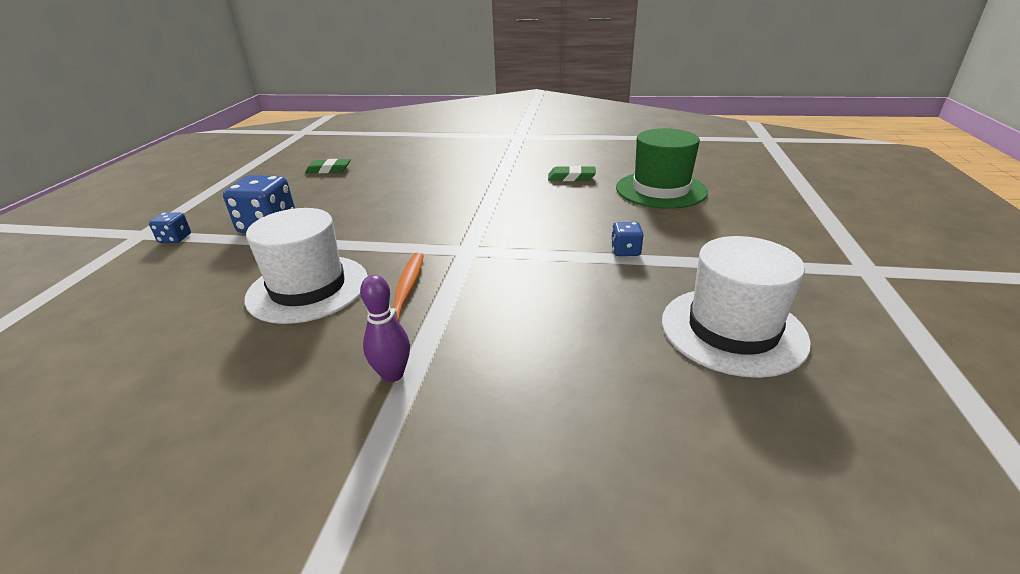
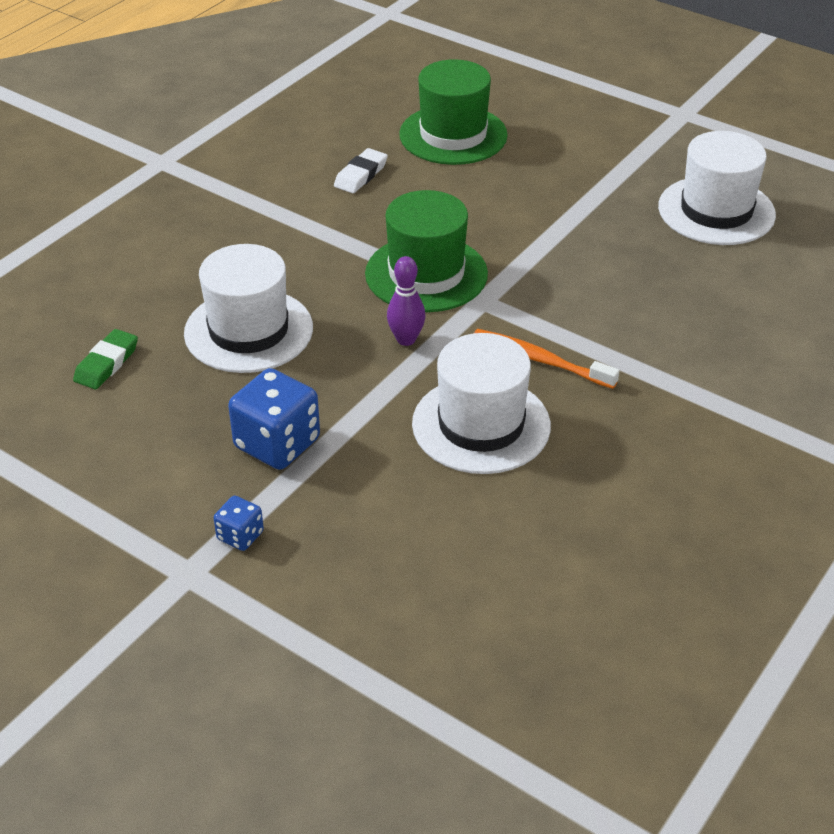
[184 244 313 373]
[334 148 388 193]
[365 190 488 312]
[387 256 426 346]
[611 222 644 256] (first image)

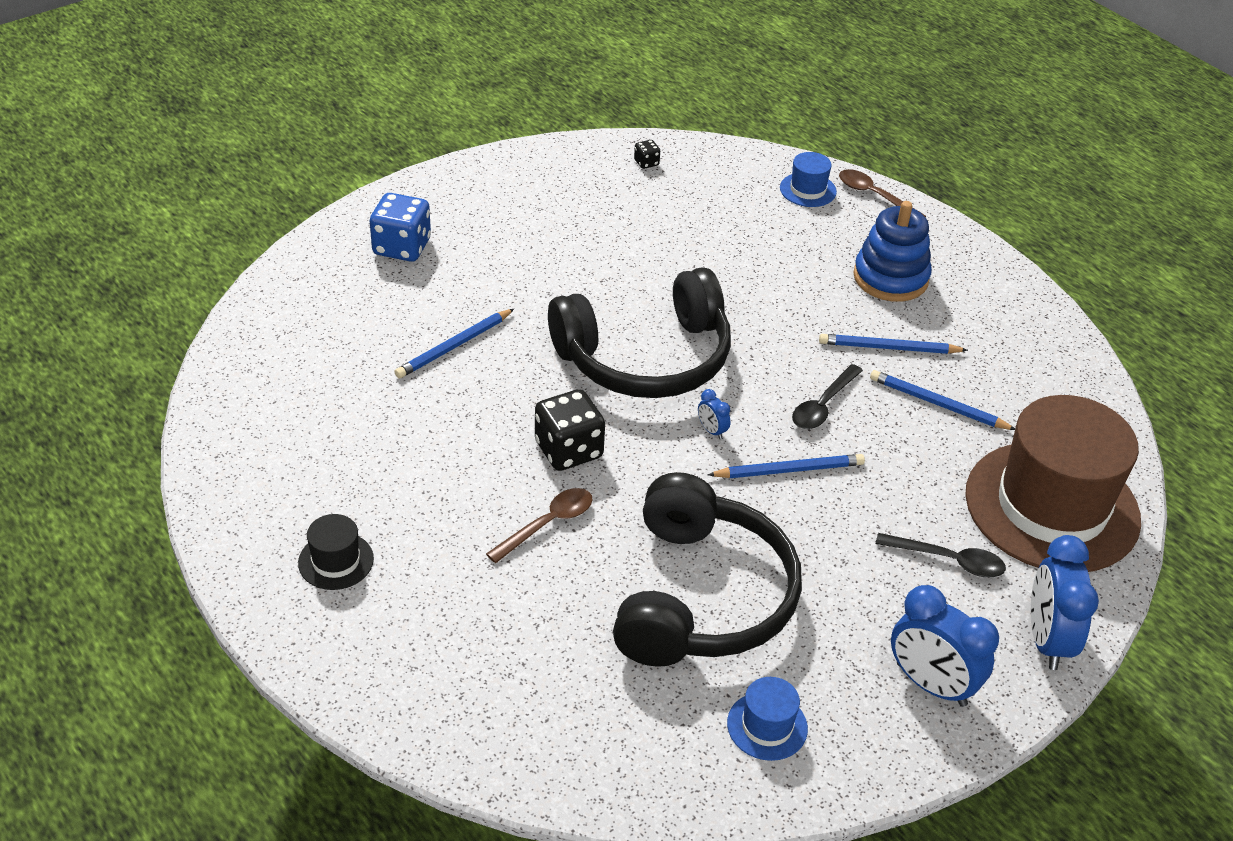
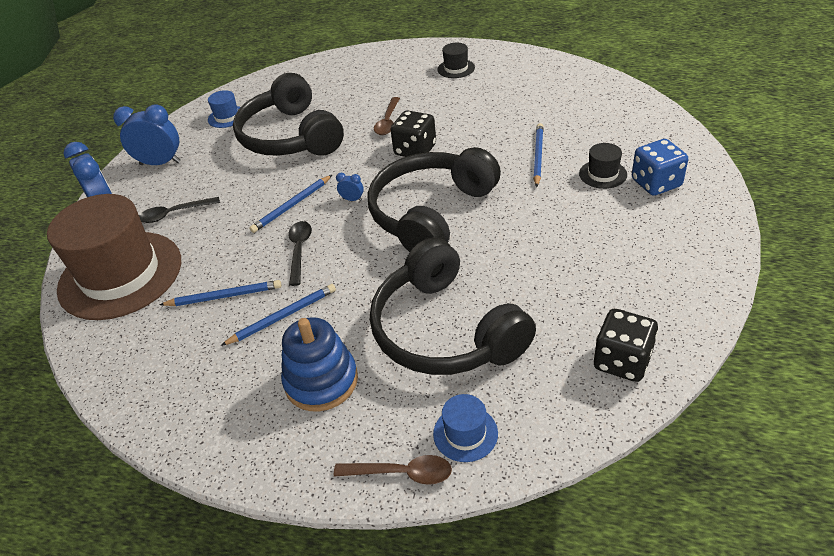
[370 237 536 375]
[579 143 627 189]
[594 309 658 382]

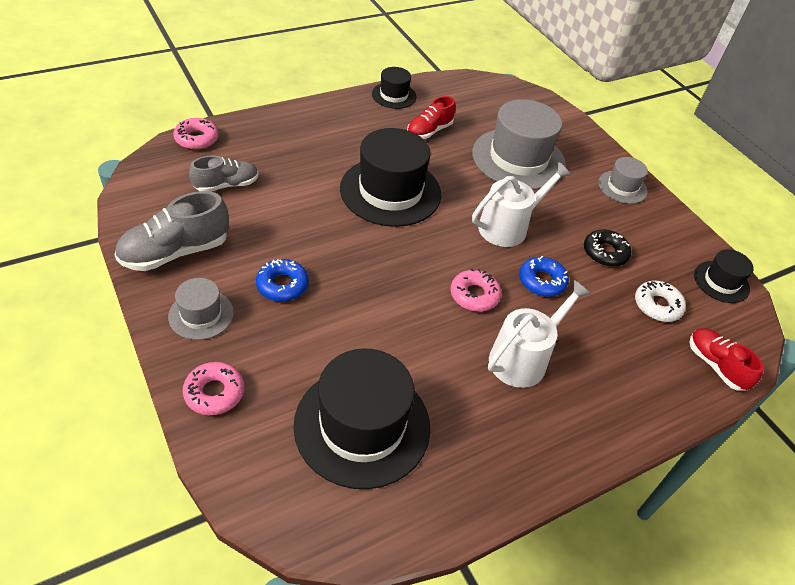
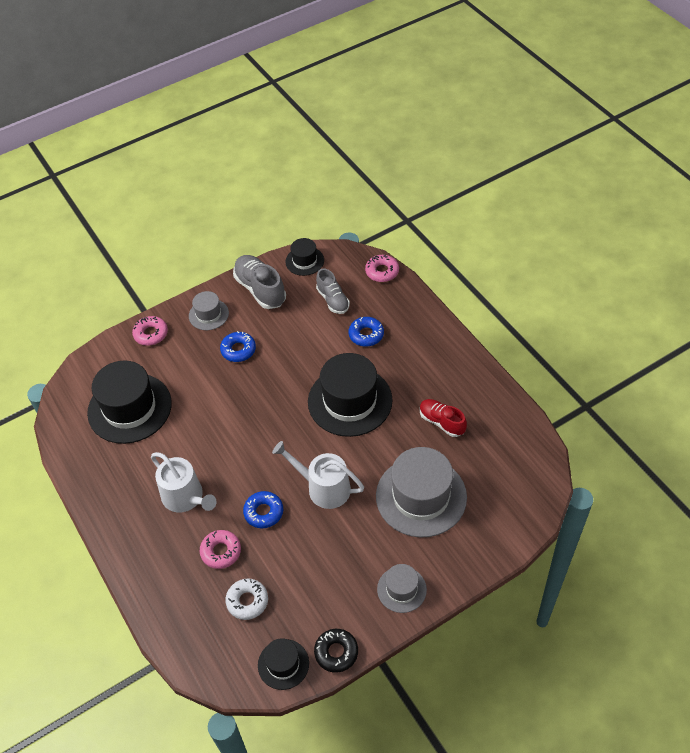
[200 530 241 569]
[272 441 364 509]
[285 238 324 276]
[314 629 358 673]
[349 317 384 347]
[689 328 764 390] (first image)

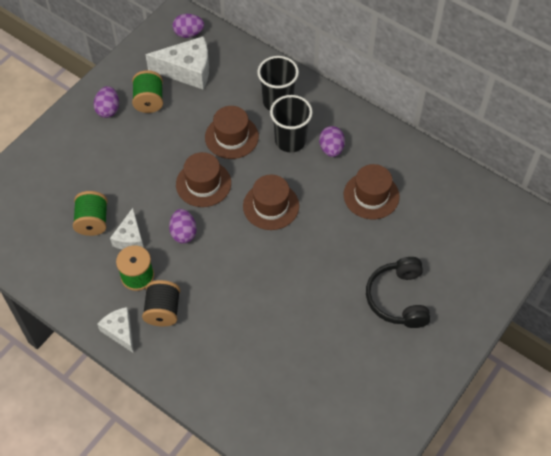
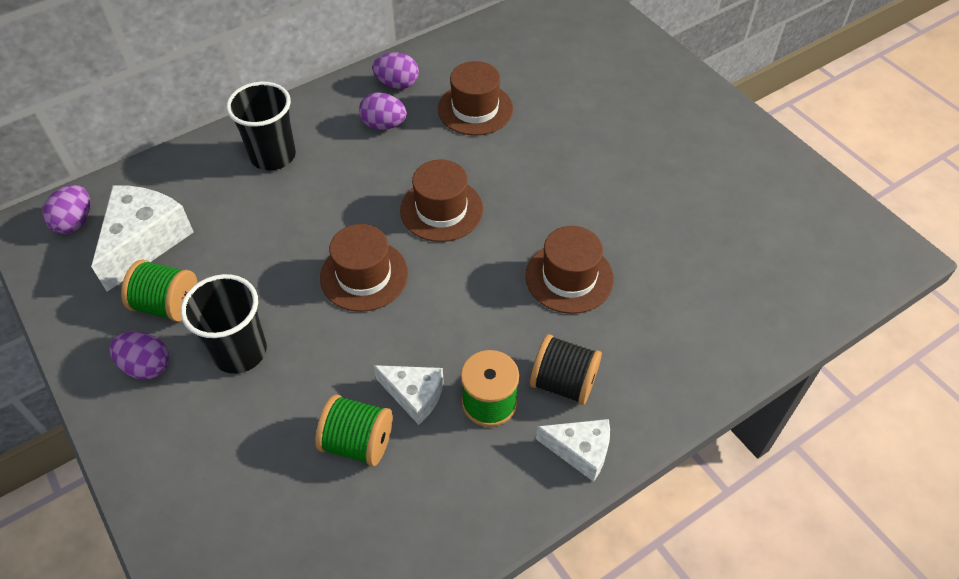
[181 274 267 374]
[372 53 419 89]
[525 226 614 314]
[536 419 610 482]
[366 257 431 328] (first image)

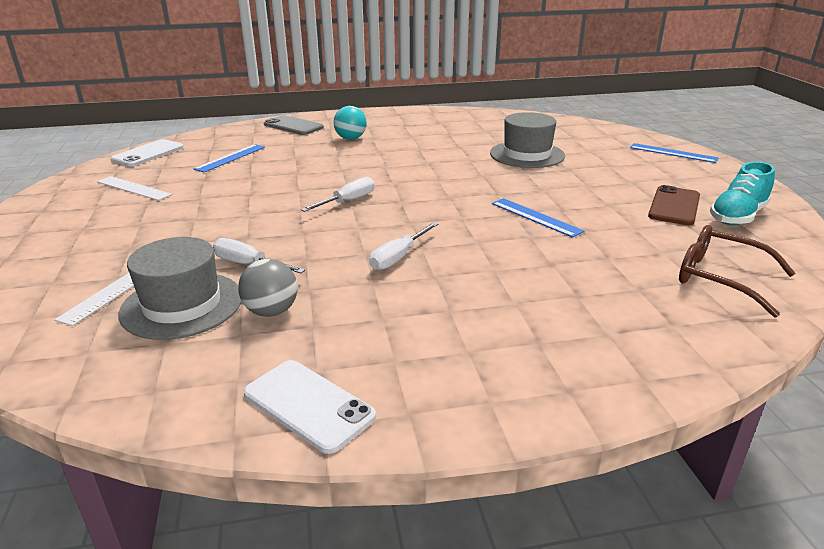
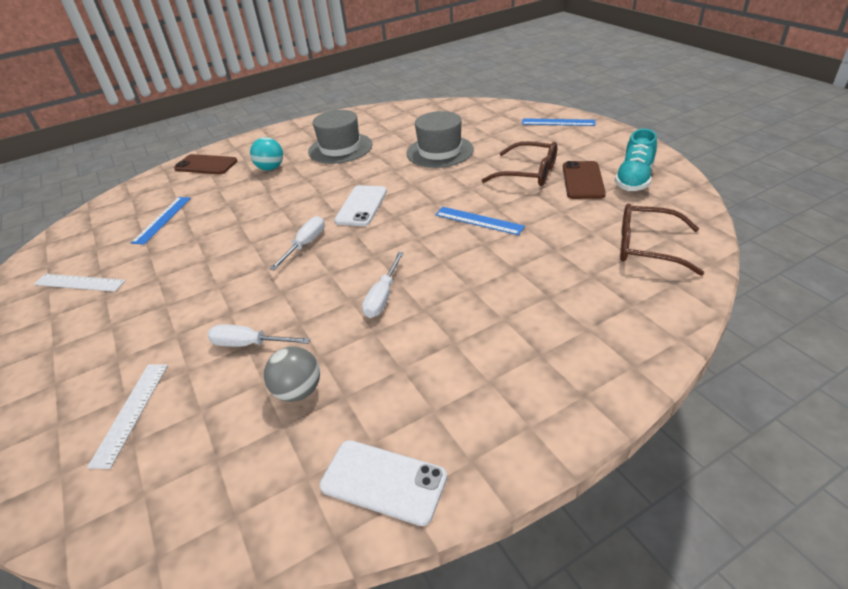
[174 154 237 174]
[308 110 373 164]
[334 185 387 226]
[482 141 557 186]

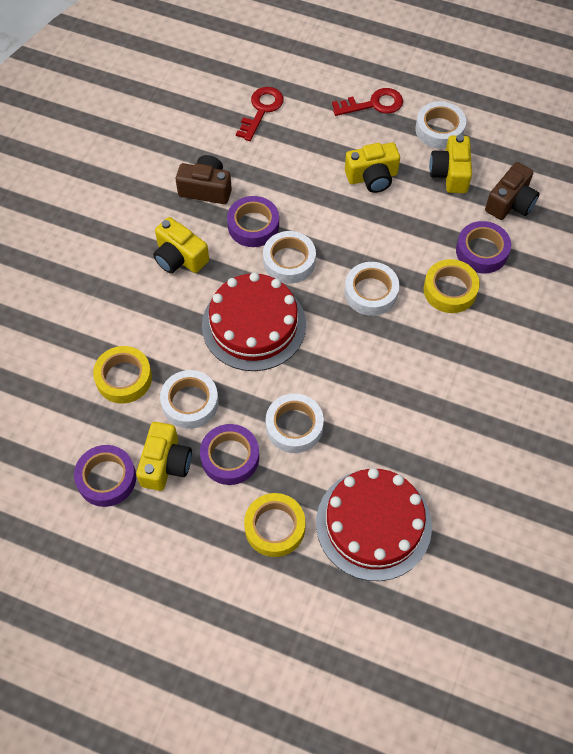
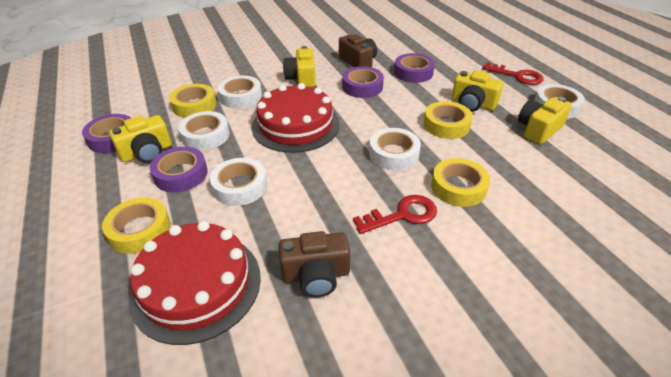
[218 76 262 108]
[279 231 350 298]
[353 195 437 234]
[394 53 435 83]
[423 101 473 139]

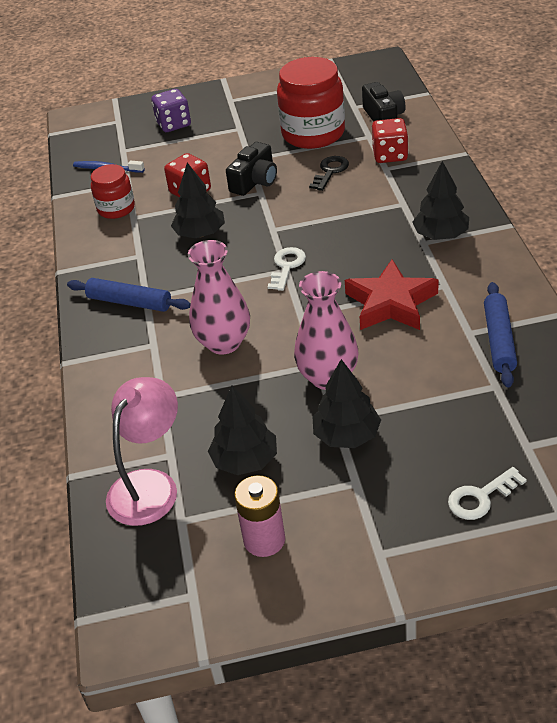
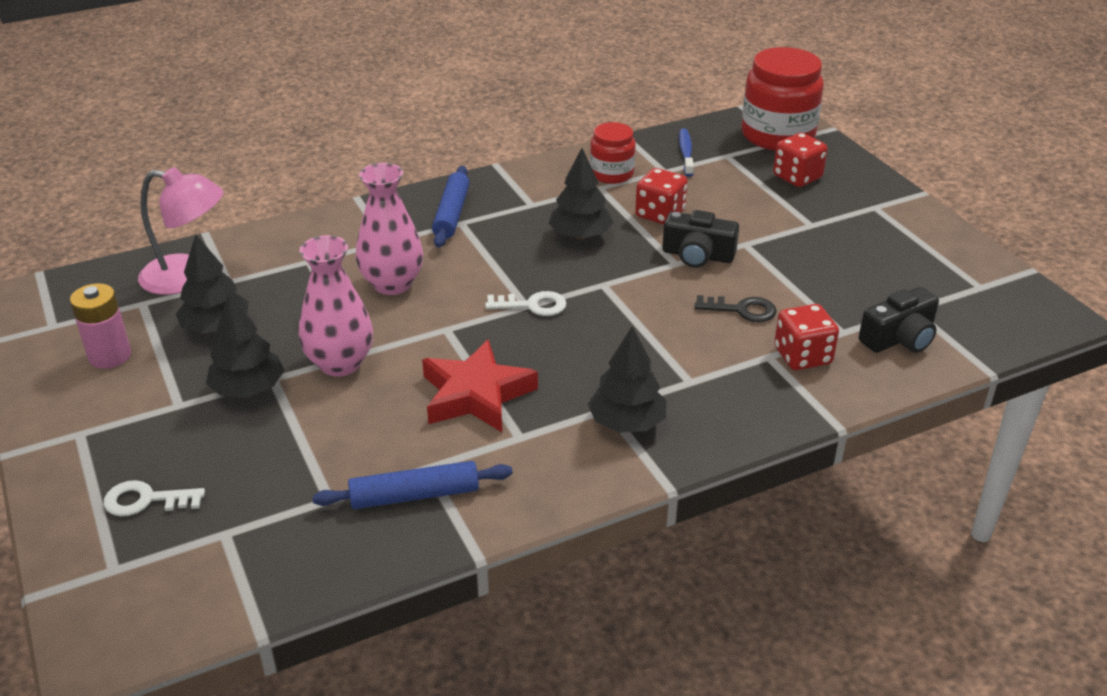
[104 480 205 517]
[741 47 824 151]
[773 133 828 187]

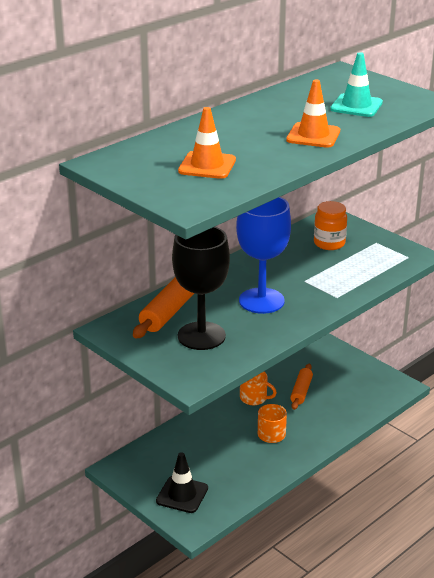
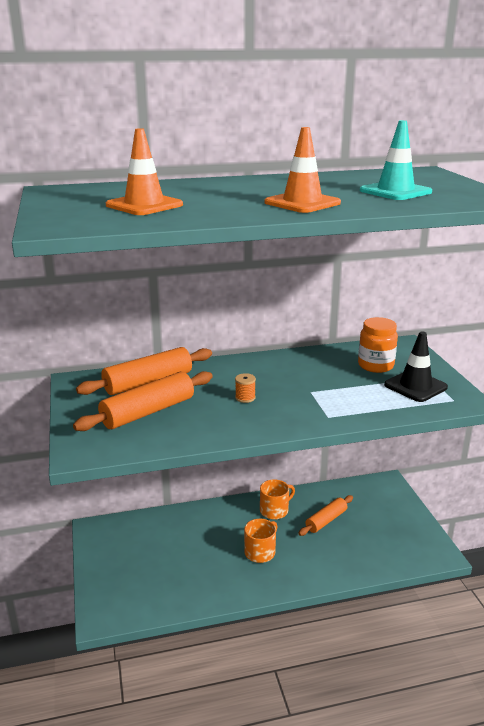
[73 371 213 431]
[235 373 256 403]
[260 479 295 520]
[384 331 448 402]

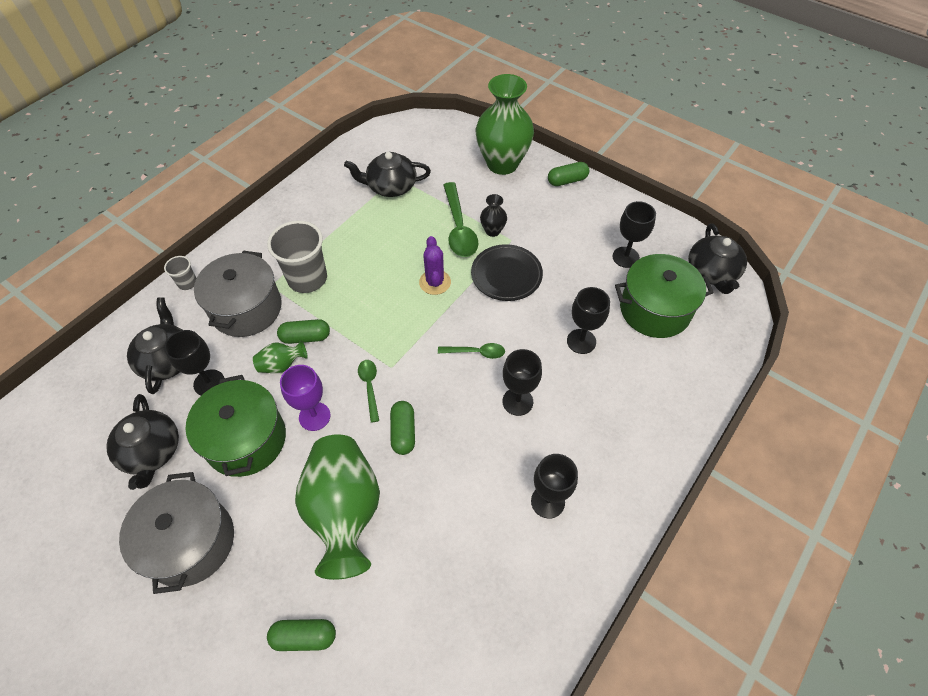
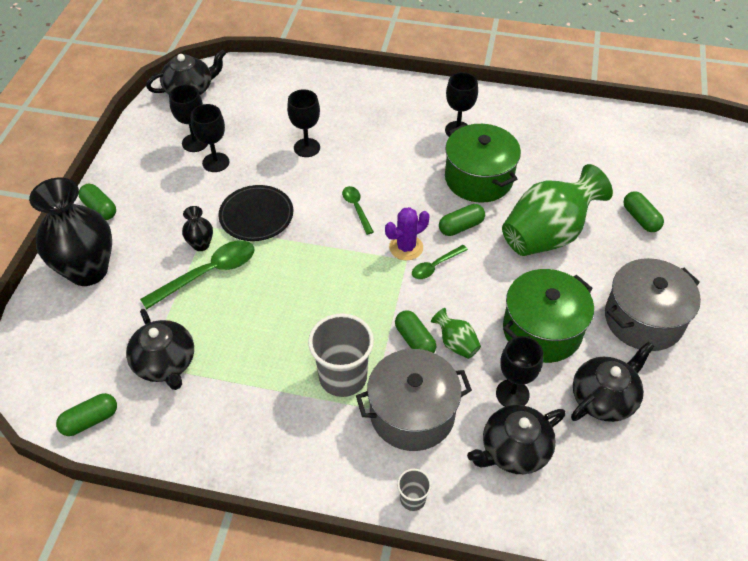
[29 178 112 286]
[56 393 117 436]
[190 104 229 172]
[385 207 429 260]
[445 124 521 203]
[280 365 331 431] (first image)

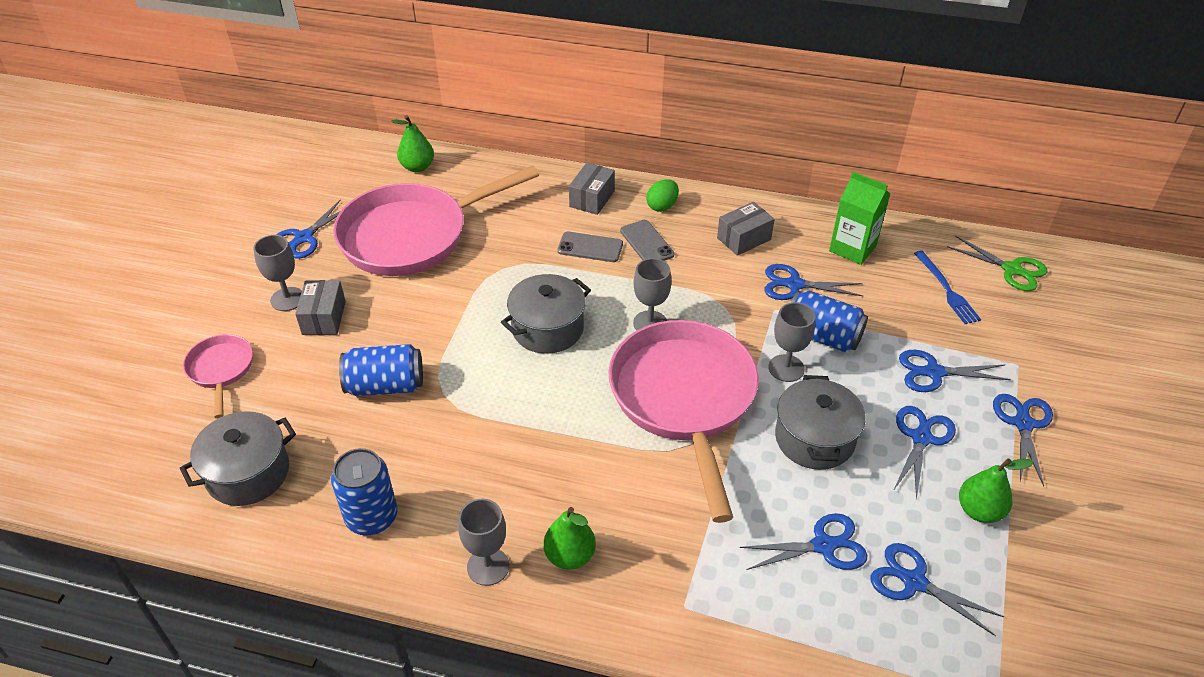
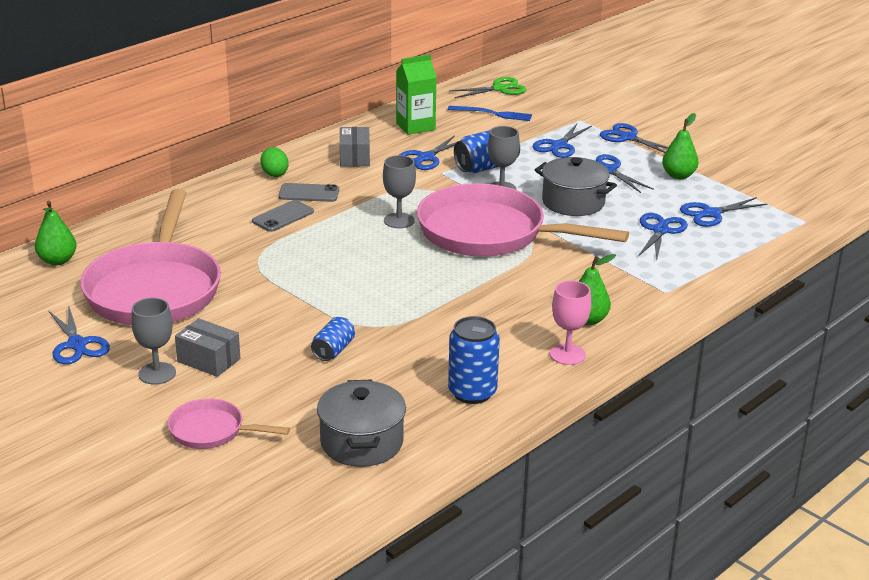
[311 317 355 361]
[550 281 591 365]
[501 274 591 354] (first image)
[569 163 615 215] (first image)

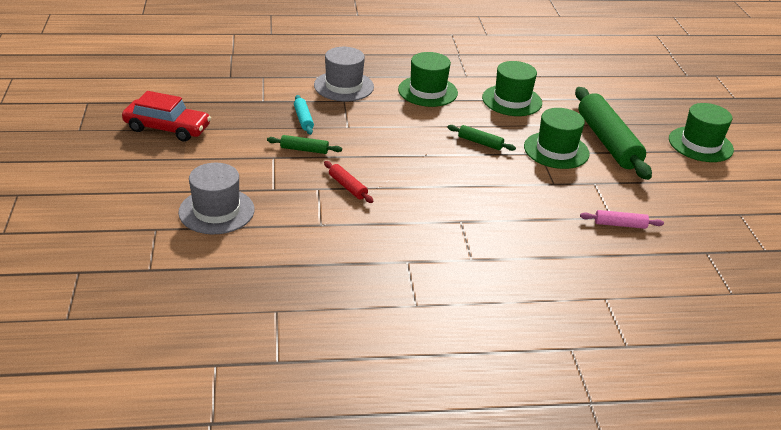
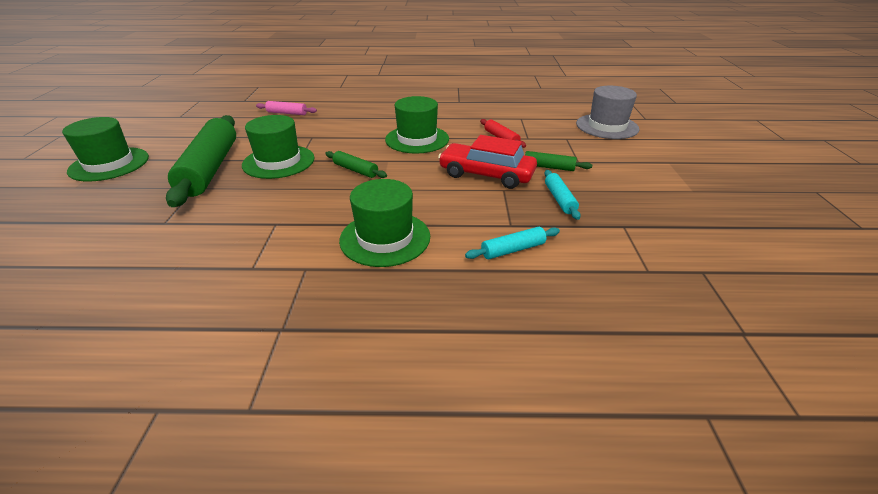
[385 96 449 154]
[438 135 537 189]
[465 227 560 259]

